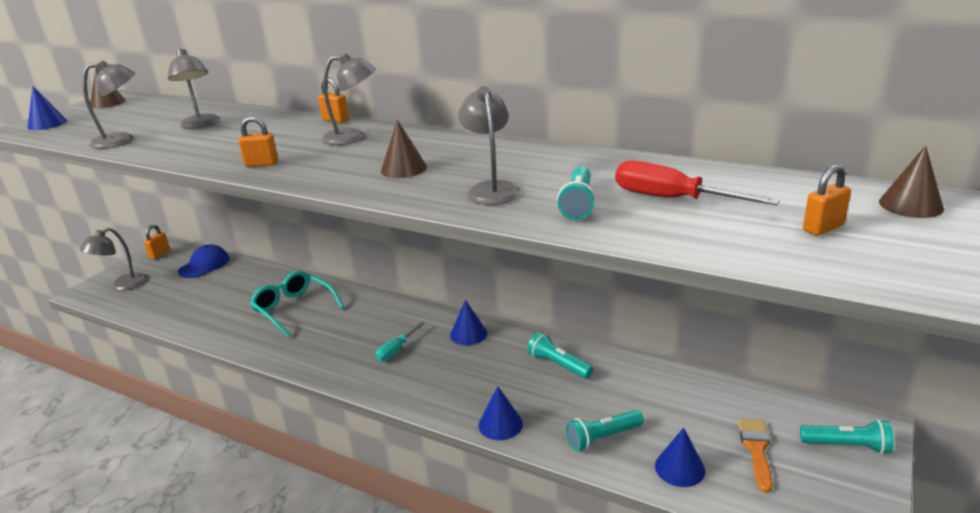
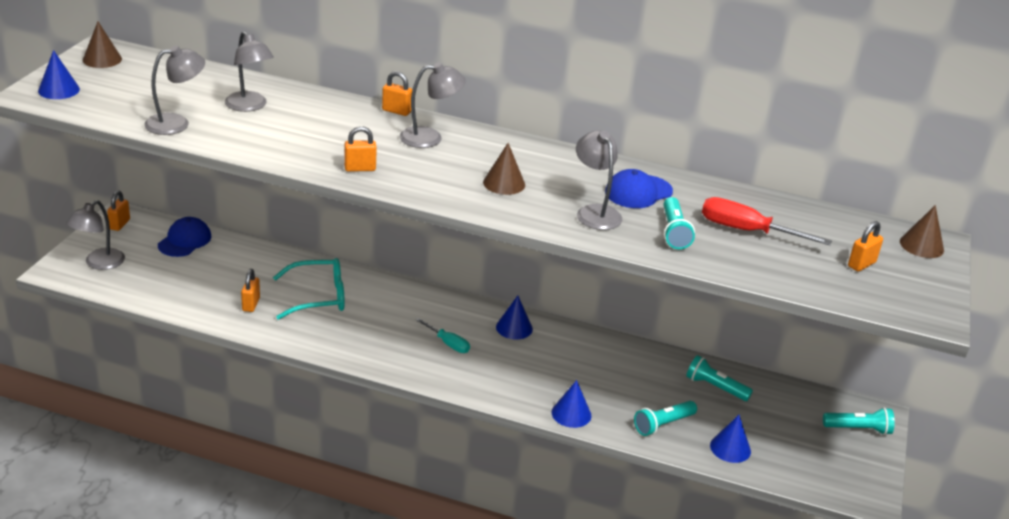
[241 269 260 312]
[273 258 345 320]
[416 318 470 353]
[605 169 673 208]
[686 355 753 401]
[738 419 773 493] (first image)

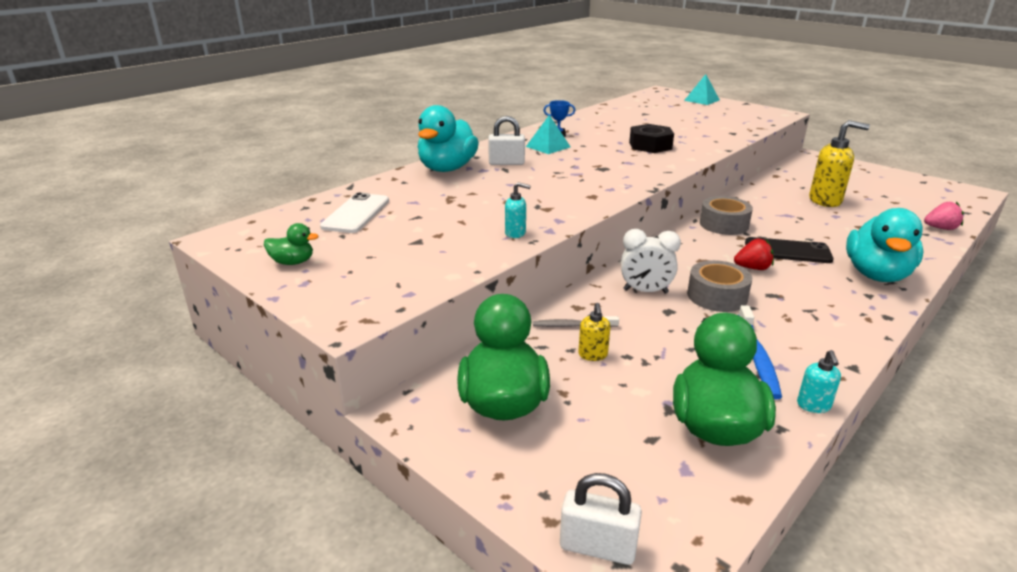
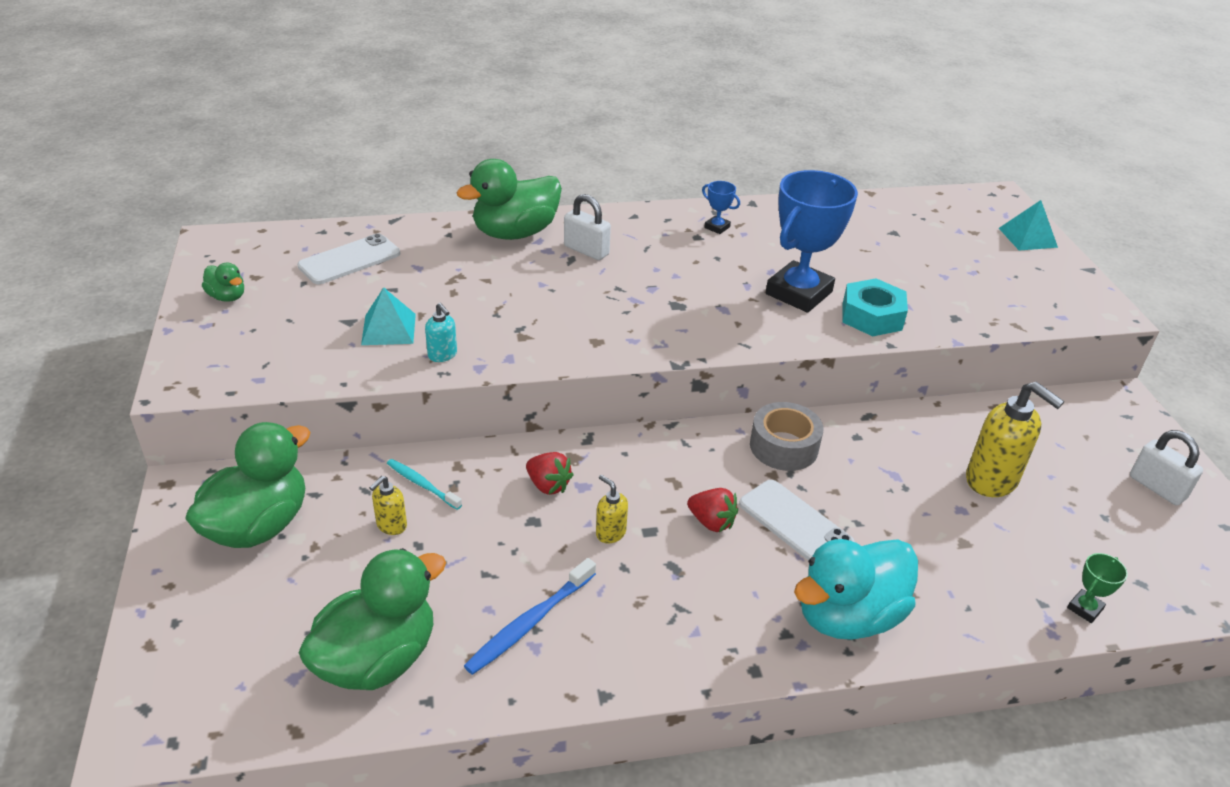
[361 287 416 345]
[387 459 462 510]
[456 159 562 240]
[526 452 574 495]
[596 475 628 543]
[739 480 855 561]
[766 170 858 313]
[842 278 908 336]
[1067 553 1128 623]
[1130 430 1203 506]
[797 350 841 413] (first image)

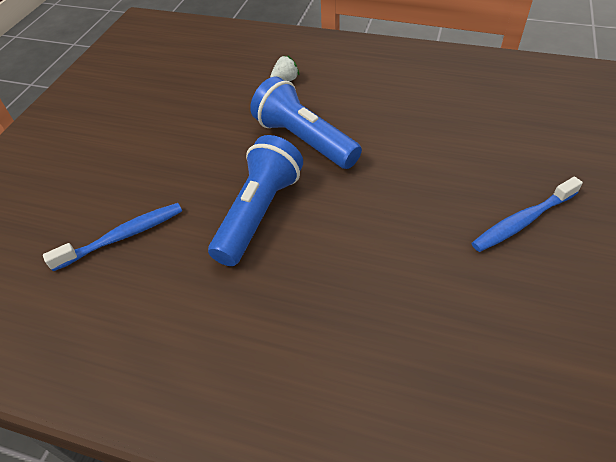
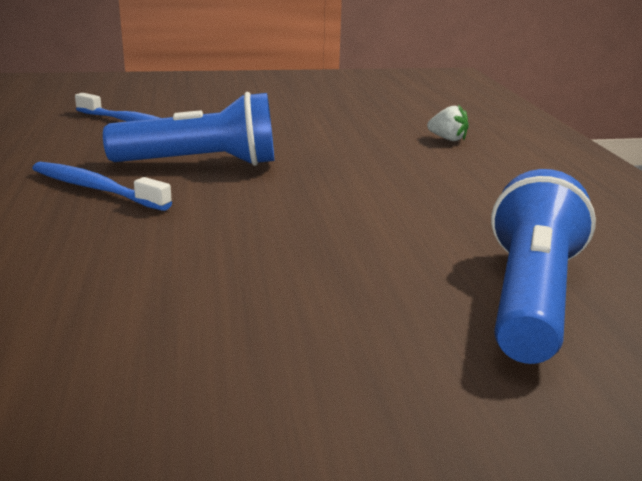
[32 162 172 211]
[491 169 596 364]

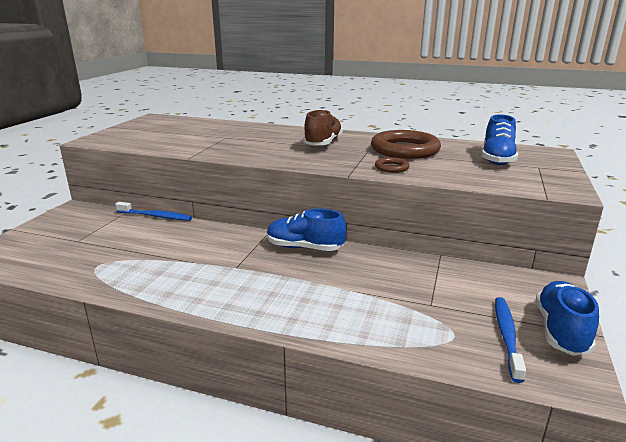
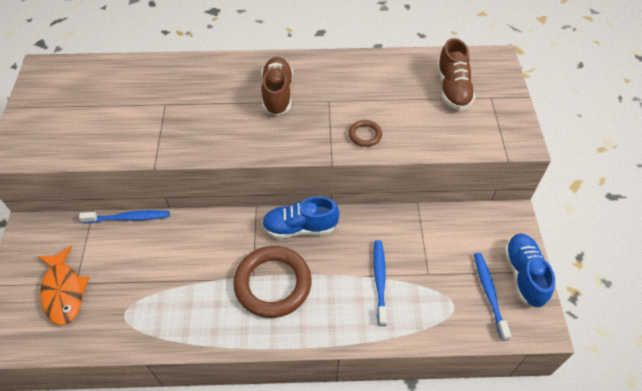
[38 245 90 325]
[233 246 312 318]
[373 240 387 326]
[437 38 476 110]

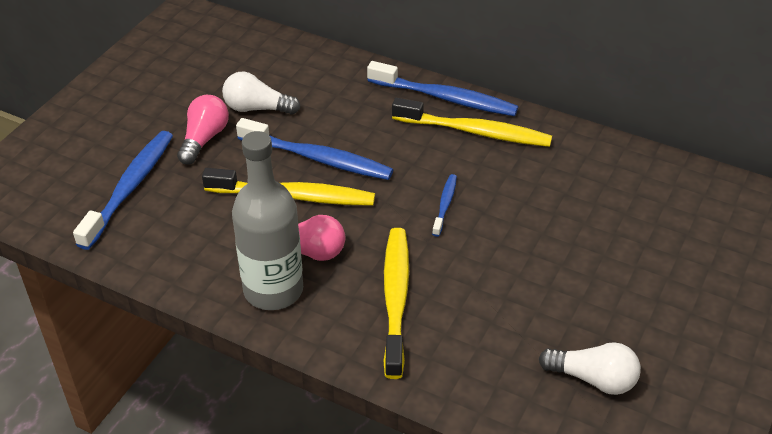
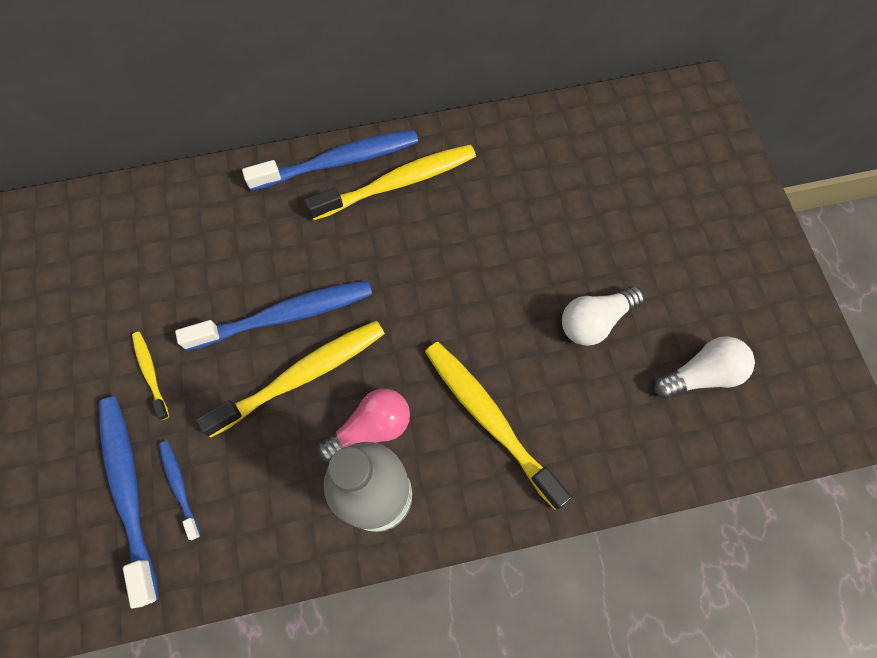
[132 332 169 420]
[159 441 201 540]
[562 286 644 346]

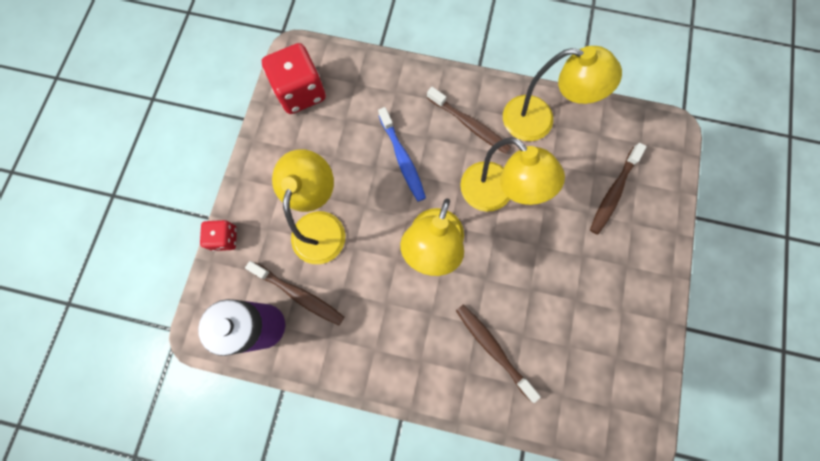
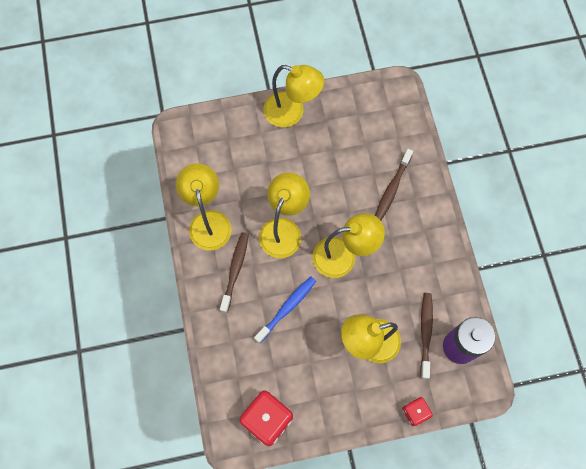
[264 65 324 127]
[590 143 647 234] (first image)

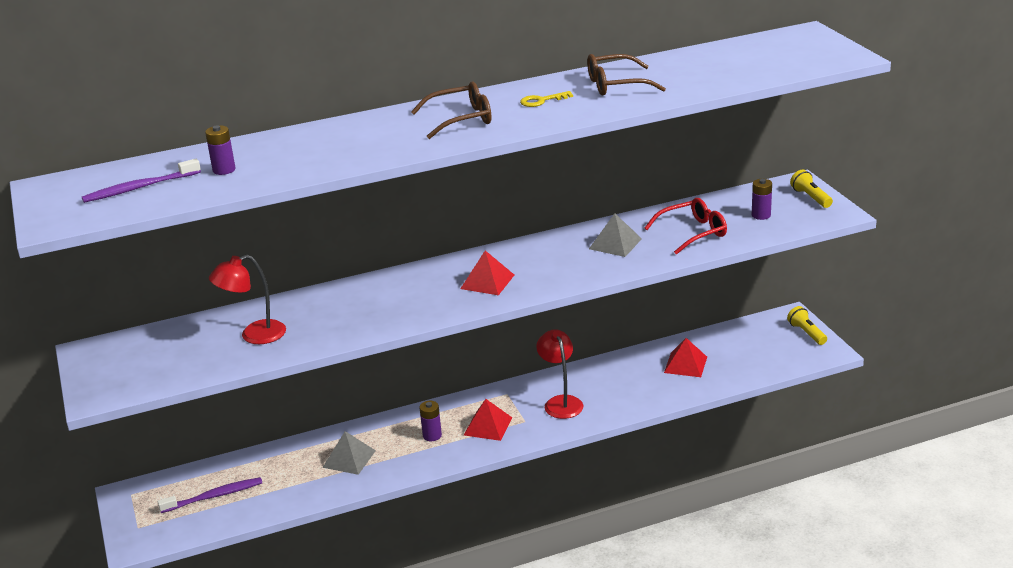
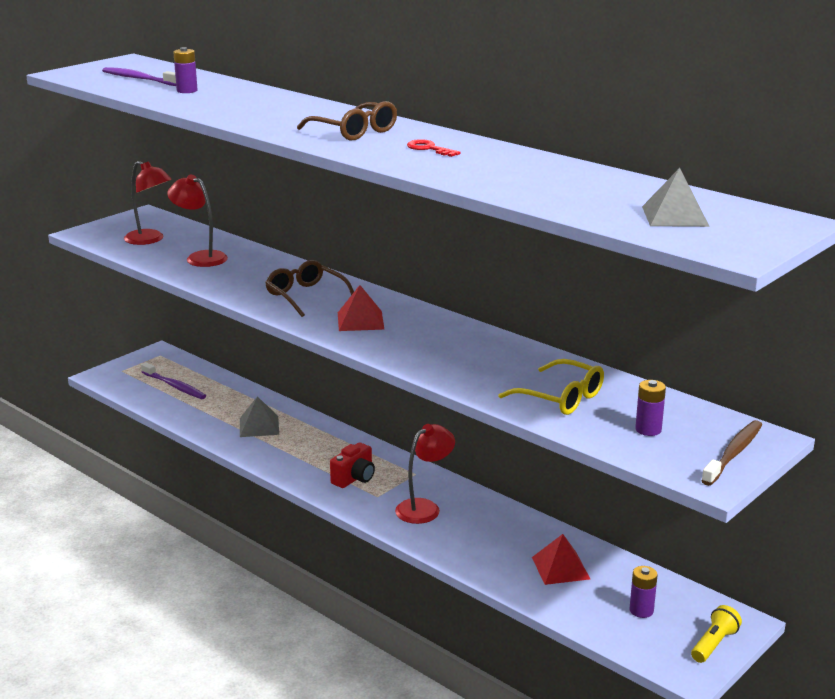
[124 161 172 245]
[265 260 354 317]
[330 442 375 488]
[407 139 461 157]
[498 359 604 415]
[630 566 657 618]
[642 168 710 227]
[701 420 762 486]

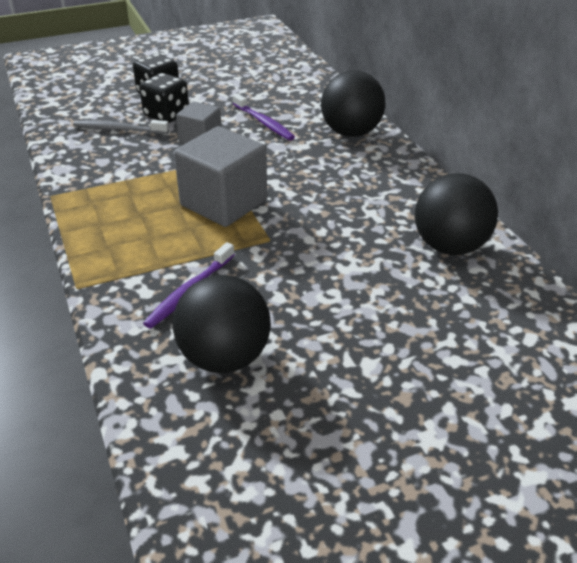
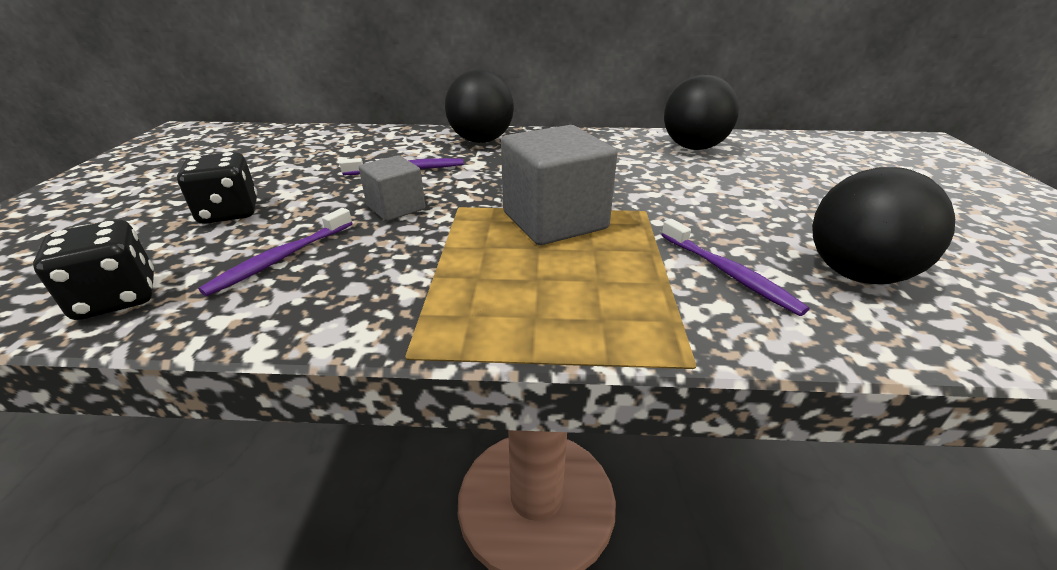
[33 220 154 320]
[198 208 352 296]

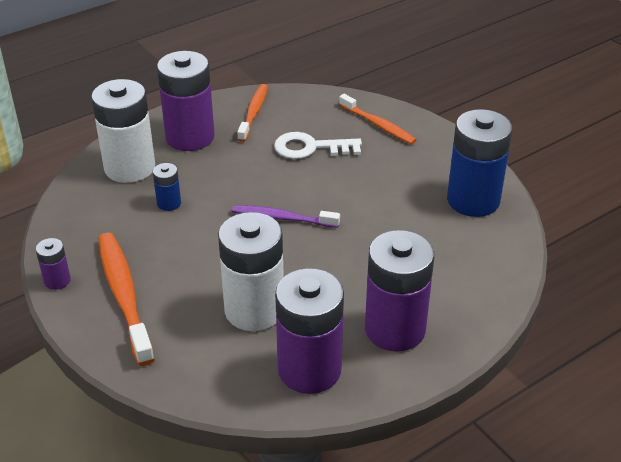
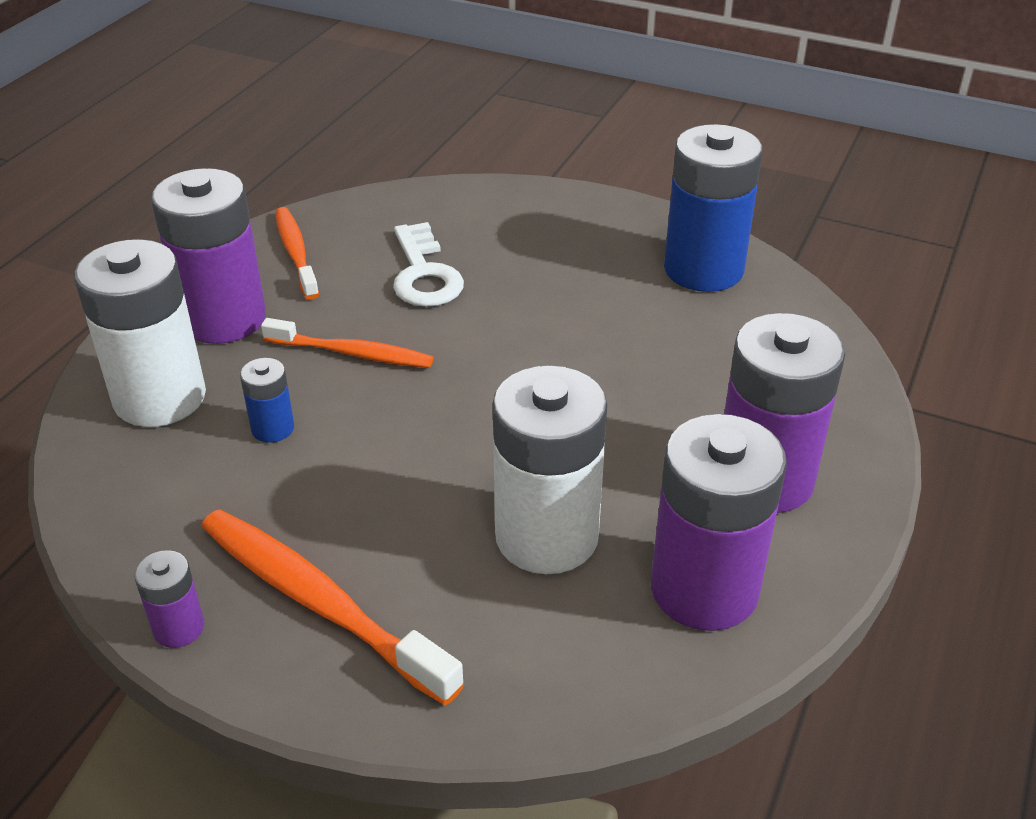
[261 318 434 368]
[393 222 464 307]
[232 205 340 228] (first image)

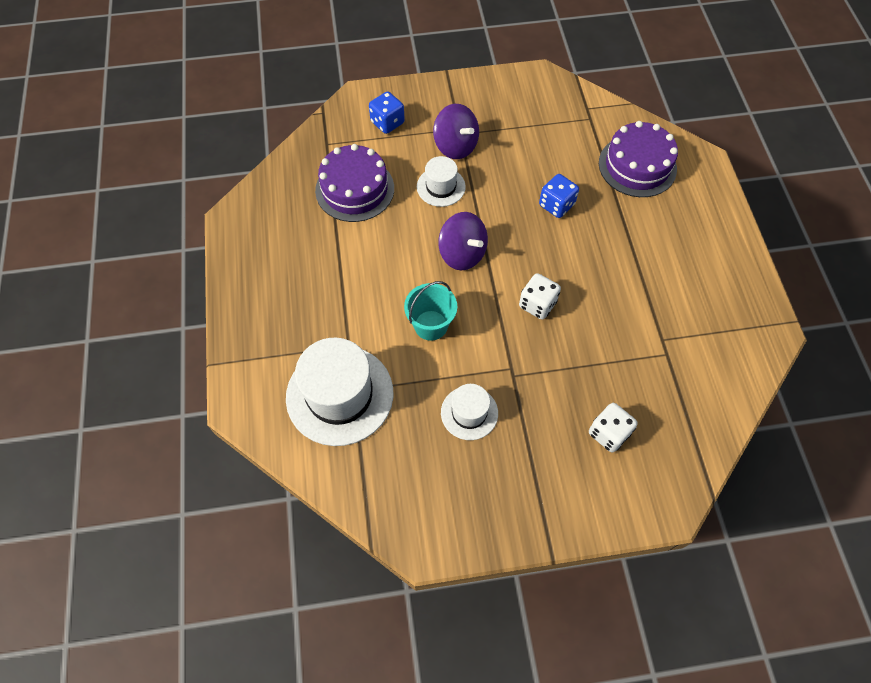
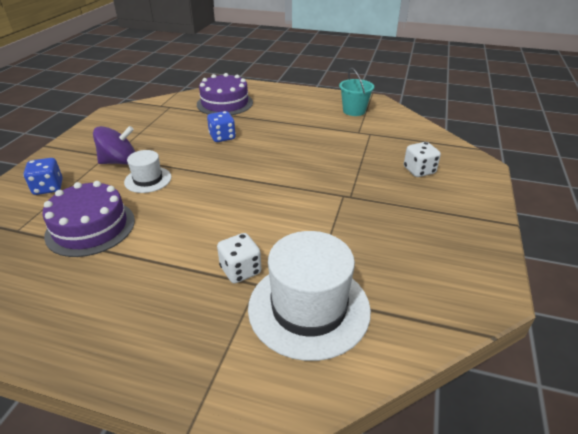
[217 233 261 284]
[339 68 374 116]
[438 212 488 270] (first image)
[441 384 498 440] (first image)

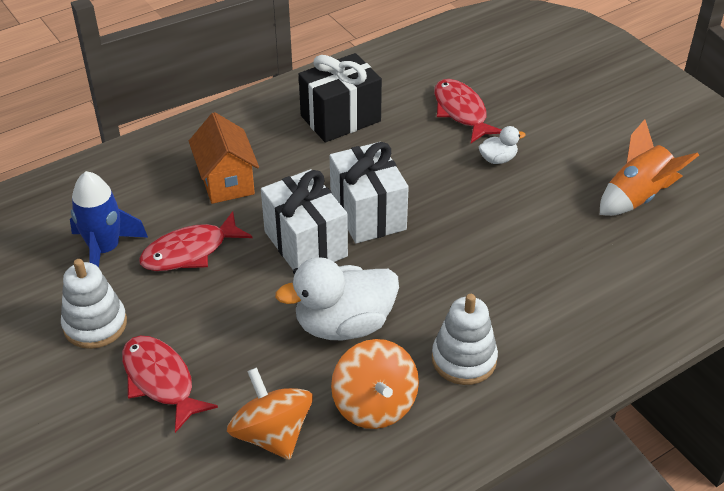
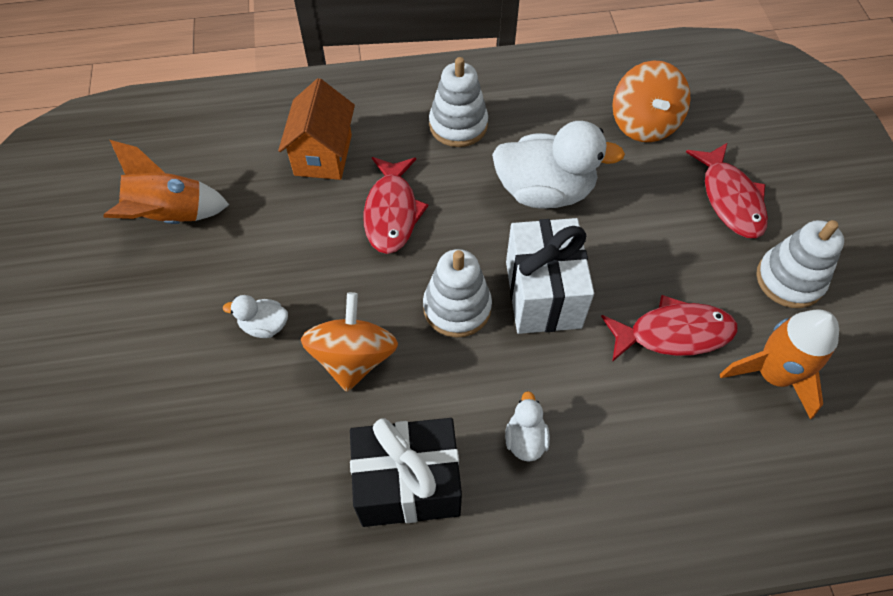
[278 78 355 180]
[301 292 398 392]
[364 157 428 254]
[423 249 492 338]
[505 391 550 462]
[720 310 839 419]

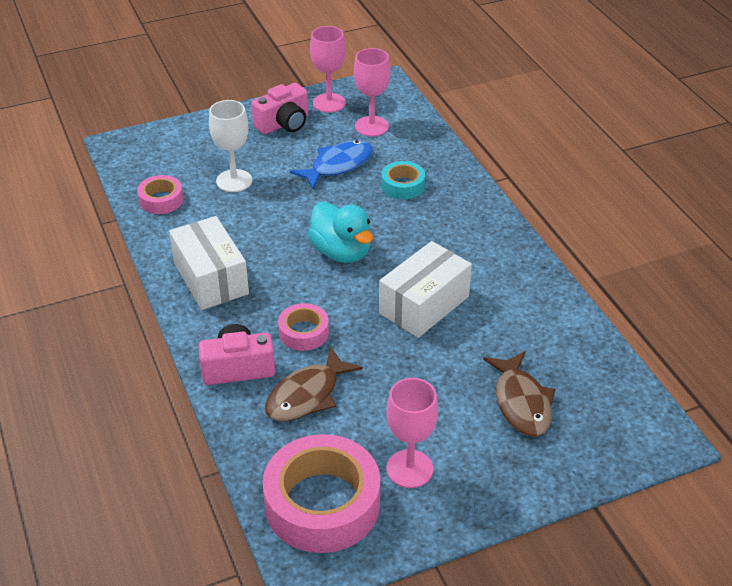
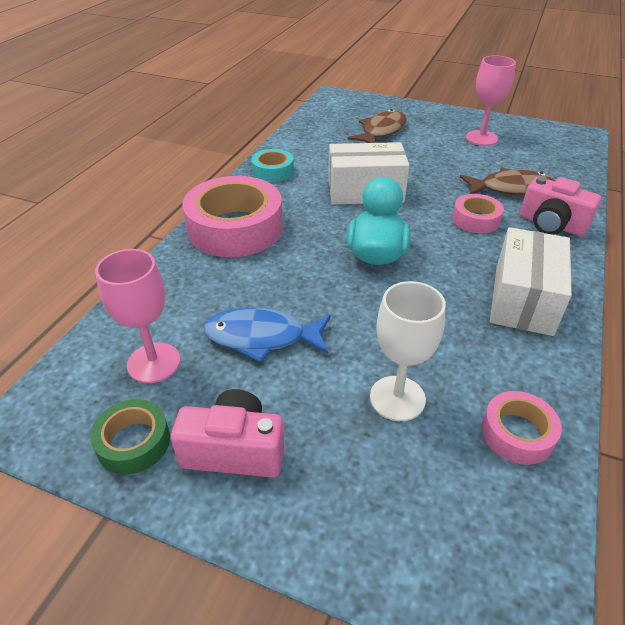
[90 399 170 475]
[182 176 283 257]
[251 149 294 182]

